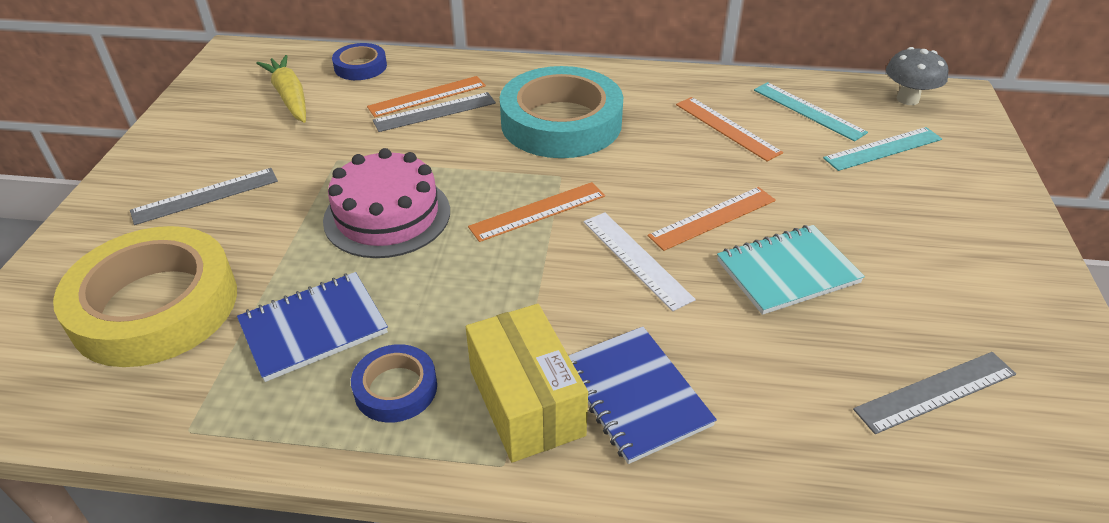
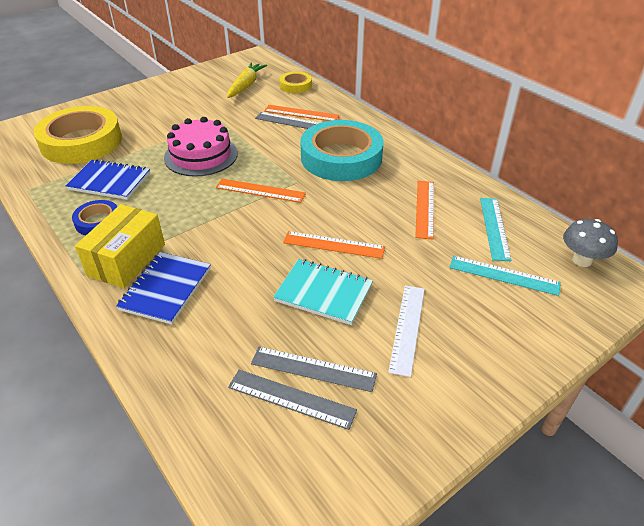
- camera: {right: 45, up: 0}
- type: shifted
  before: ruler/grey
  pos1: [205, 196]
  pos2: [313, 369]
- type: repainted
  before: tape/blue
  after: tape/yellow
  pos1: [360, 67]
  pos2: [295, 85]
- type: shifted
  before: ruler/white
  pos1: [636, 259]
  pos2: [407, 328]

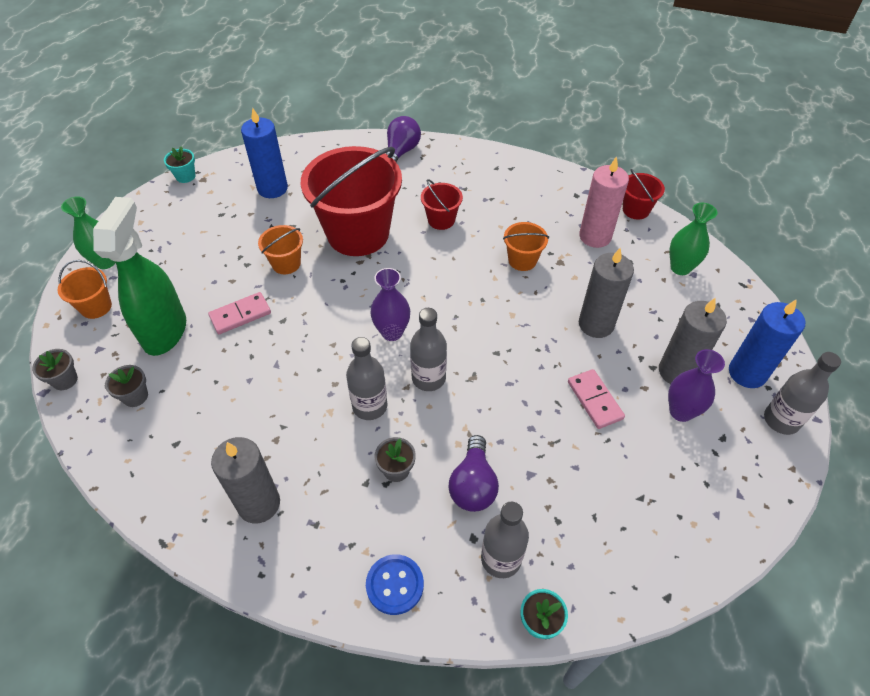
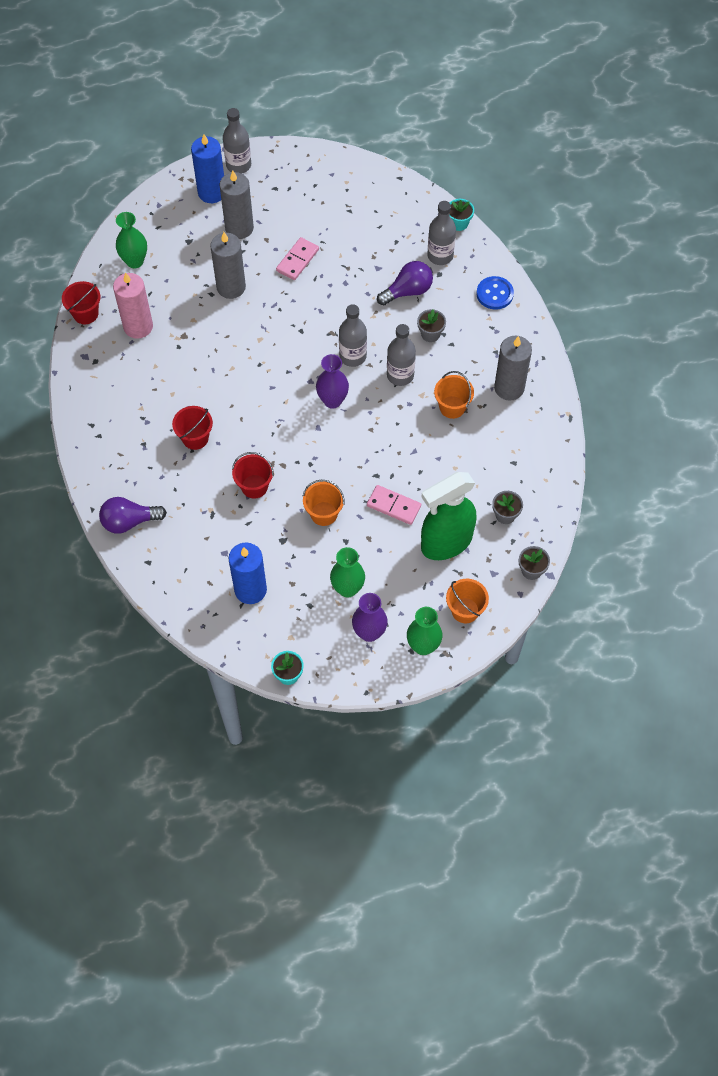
- camera: {right: -125, up: 10}
- type: scaled
  before: bucket/red
  pos1: [358, 233]
  pos2: [254, 486]
  scale: 0.44
- type: shifted
  before: bucket/orange
  pos1: [522, 260]
  pos2: [452, 407]
- type: shifted
  before: vase/purple
  pos1: [681, 411]
  pos2: [369, 632]
- type: new
  after: vase/green
  pos2: [347, 588]

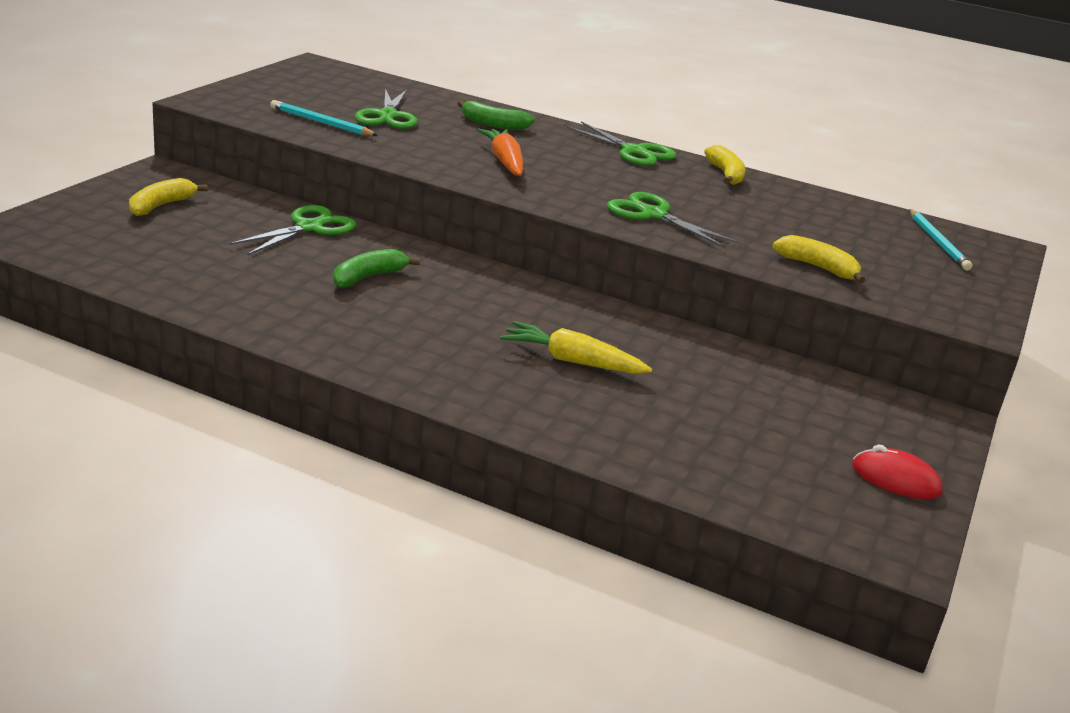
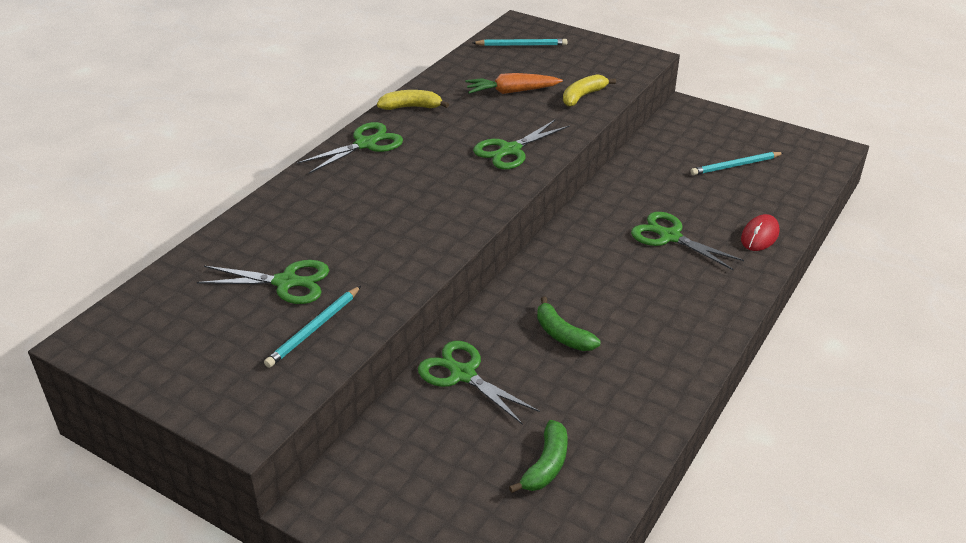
- camera: {right: -80, up: 10}
- type: gone
  before: banana/yellow
  pos1: [161, 206]
- type: shifted
  before: banana/green
  pos1: [493, 124]
  pos2: [546, 465]
- type: shifted
  before: carrot/orange
  pos1: [504, 161]
  pos2: [511, 92]
- type: swapped
  before: carrot/yellow
  after: scissors/green
  pos1: [572, 361]
  pos2: [670, 237]
- type: shifted
  before: mouse/red
  pos1: [895, 479]
  pos2: [759, 236]
- type: new
  after: pencil/turquoise
  pos2: [735, 166]

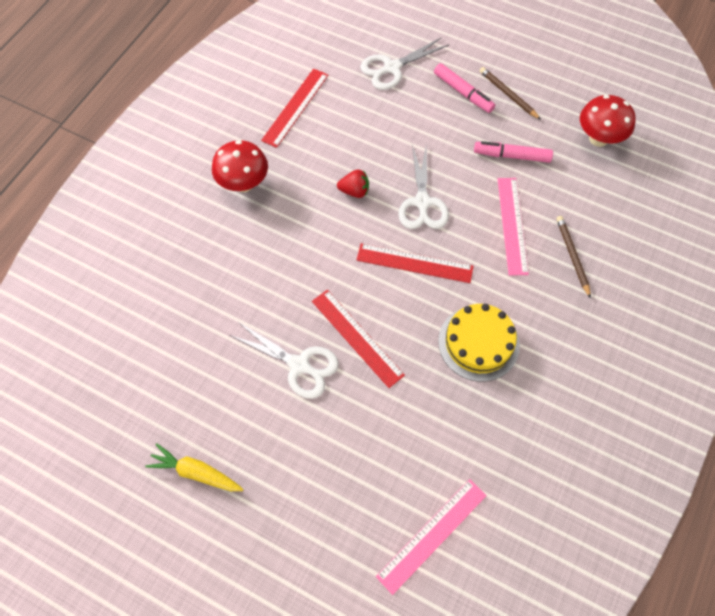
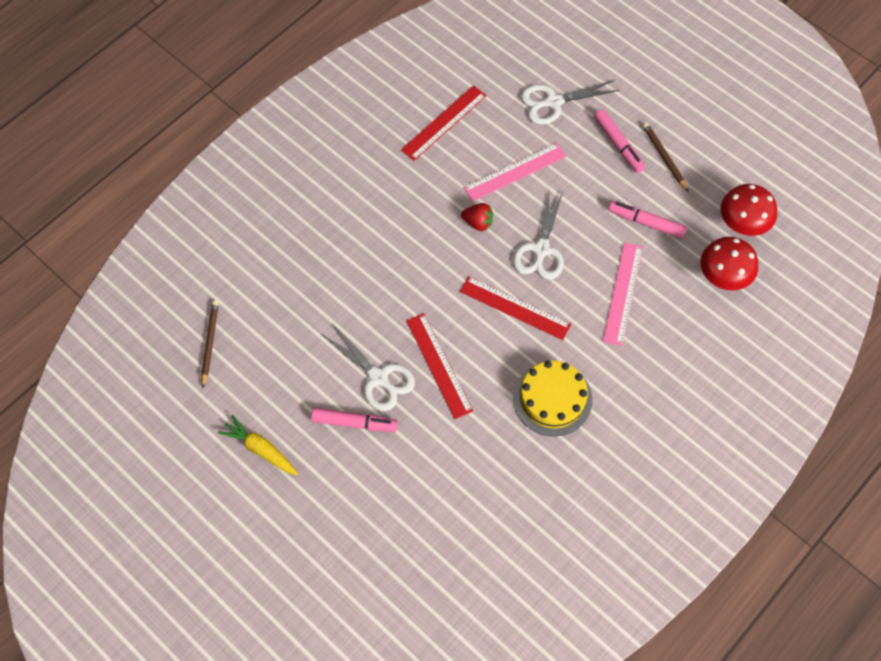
- camera: {right: 15, up: 0}
- type: shifted
  before: mushroom/red
  pos1: [244, 184]
  pos2: [722, 278]
- type: shifted
  before: ruler/pink
  pos1: [432, 535]
  pos2: [515, 172]
- type: shifted
  before: pencil/brown
  pos1: [572, 256]
  pos2: [210, 343]
- type: new
  after: marker/pink
  pos2: [354, 423]

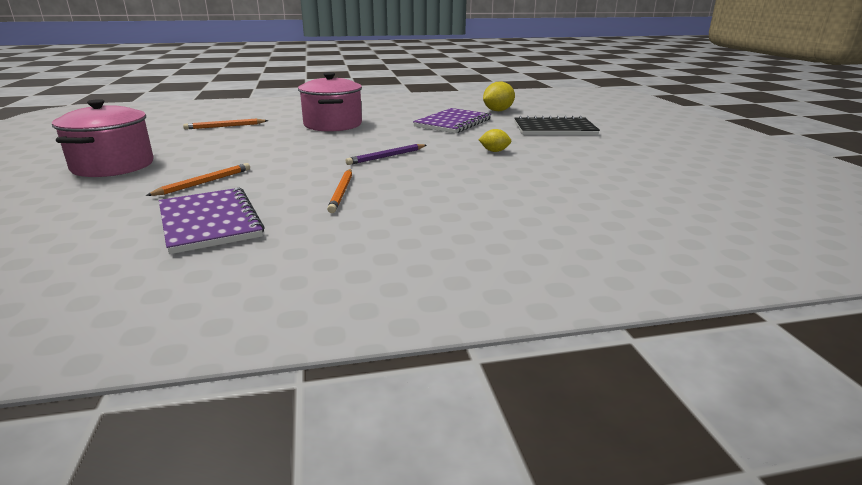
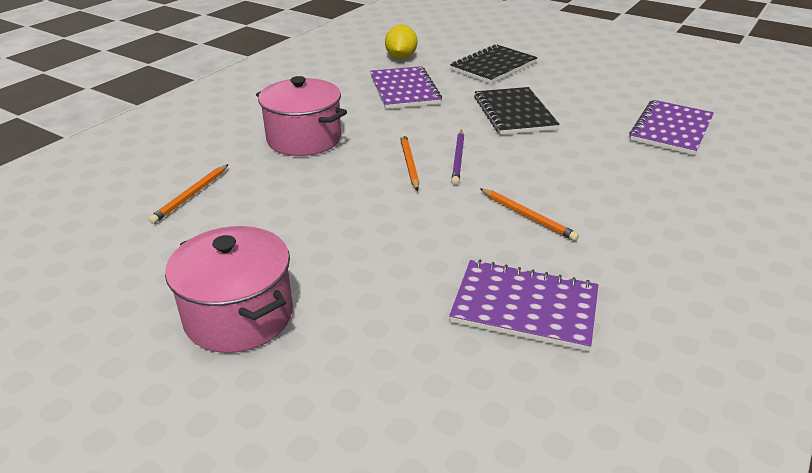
- camera: {right: -45, up: 10}
- type: shifted
  before: pencil/orange
  pos1: [204, 182]
  pos2: [409, 164]
- type: swapped
  before: lemon/yellow
  after: notebook/black
  pos1: [494, 151]
  pos2: [514, 113]
- type: new
  after: notebook/purple
  pos2: [671, 129]

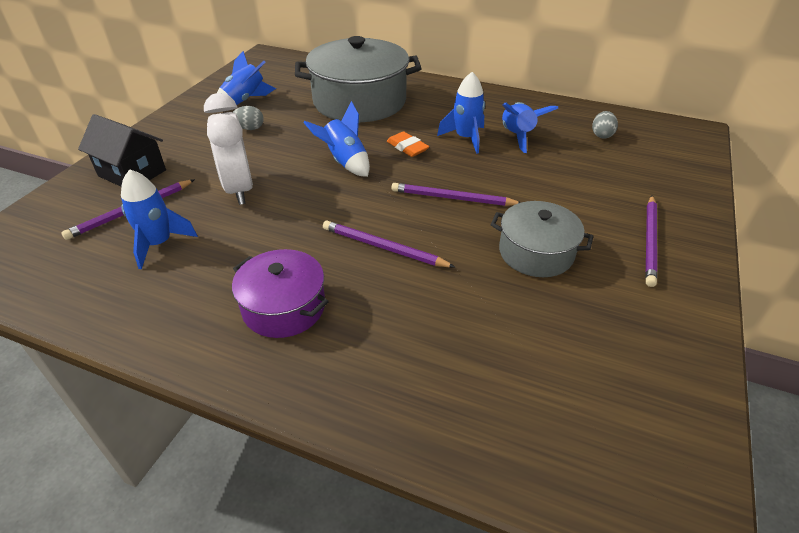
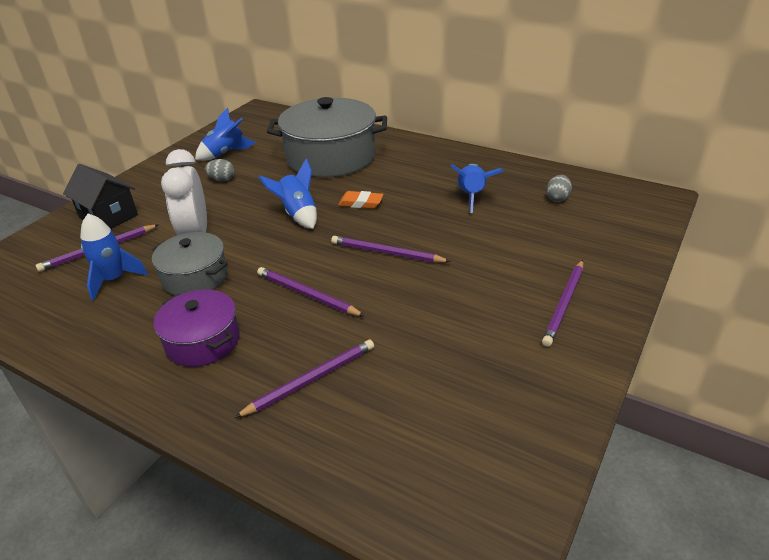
- camera: {right: 10, up: -5}
- type: rotated
  before: eraser/orange
  pos1: [407, 147]
  pos2: [361, 203]
  turn: -45
- type: gone
  before: rocket/blue
  pos1: [465, 138]
- type: shifted
  before: pot/grey
  pos1: [536, 253]
  pos2: [195, 277]
- type: new
  after: pencil/purple
  pos2: [311, 380]

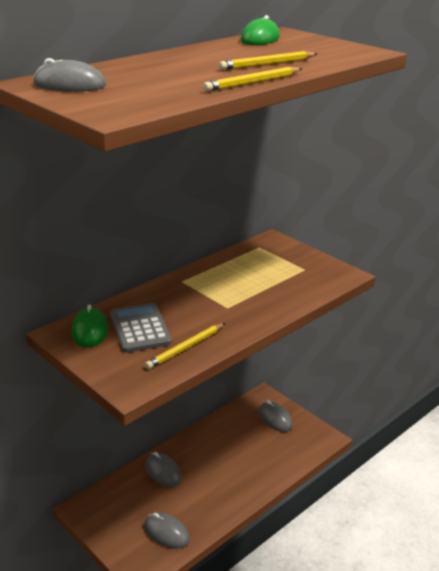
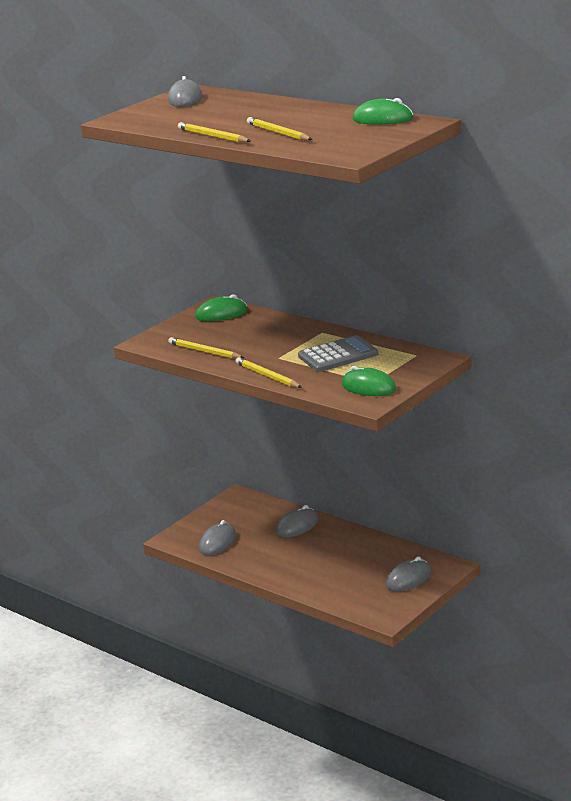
- camera: {right: 85, up: -5}
- type: shifted
  before: calculator/grey
  pos1: [140, 328]
  pos2: [338, 355]
- type: new
  after: pencil/yellow
  pos2: [267, 376]
- type: new
  after: mouse/green
  pos2: [368, 387]

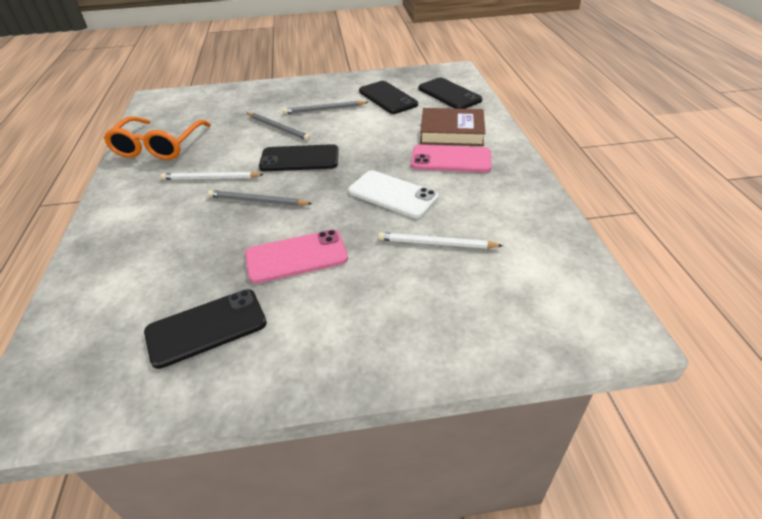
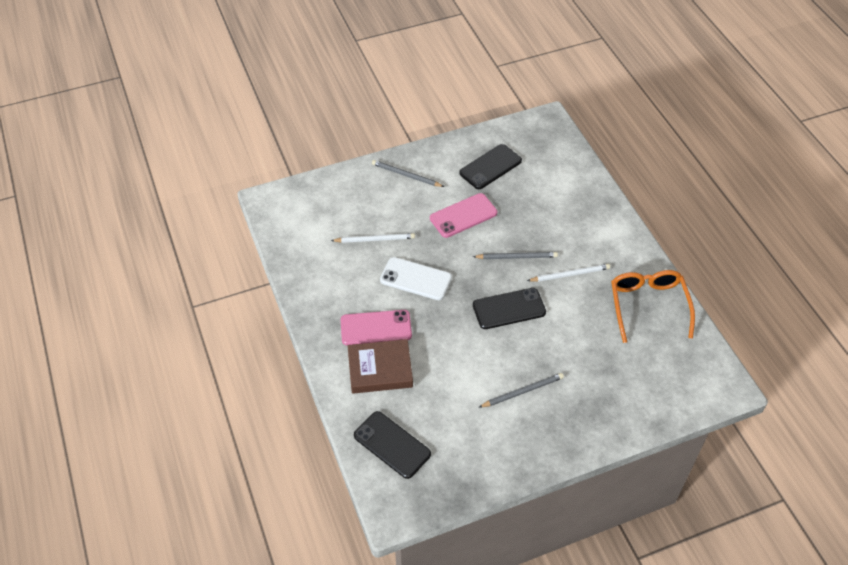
- camera: {right: 165, up: 10}
- type: shifted
  before: pencil/grey
  pos1: [278, 128]
  pos2: [406, 175]
- type: gone
  before: phone/black
  pos1: [387, 98]

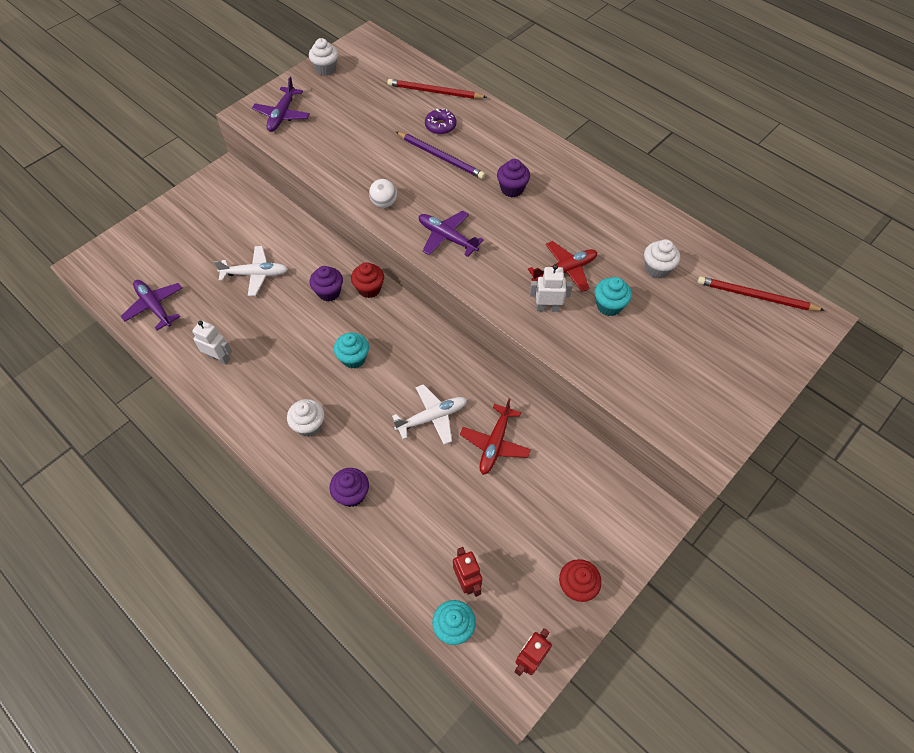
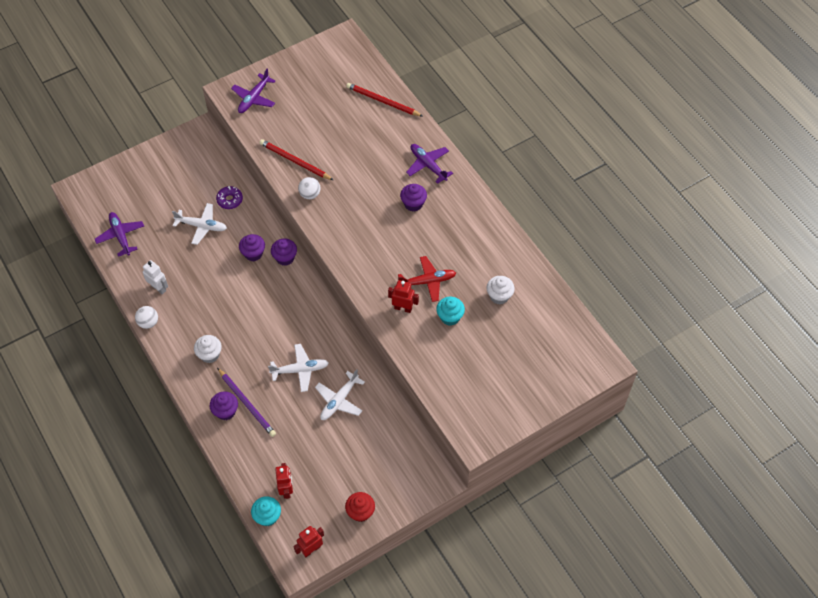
- camera: {right: 15, up: 0}
- type: gone
  before: cupcake/white
  pos1: [326, 69]
- type: gone
  before: cupcake/turquoise
  pos1: [353, 358]
- type: repainted
  before: cupcake/red
  after: cupcake/purple
  pos1: [369, 289]
  pos2: [285, 258]
- type: shifted
  before: pencil/purple
  pos1: [441, 157]
  pos2: [247, 404]
- type: shifted
  before: plane/purple
  pos1: [447, 238]
  pos2: [428, 165]
- type: shifted
  before: donut/purple
  pos1: [440, 126]
  pos2: [230, 200]
- type: repainted
  before: plane/red
  after: plane/white
  pos1: [495, 443]
  pos2: [339, 400]
- type: repainted
  before: robot/white
  after: robot/red
  pos1: [547, 308]
  pos2: [403, 308]
- type: shifted
  before: pencil/red
  pos1: [755, 296]
  pos2: [295, 161]
- type: new
  after: ball/white
  pos2: [148, 322]

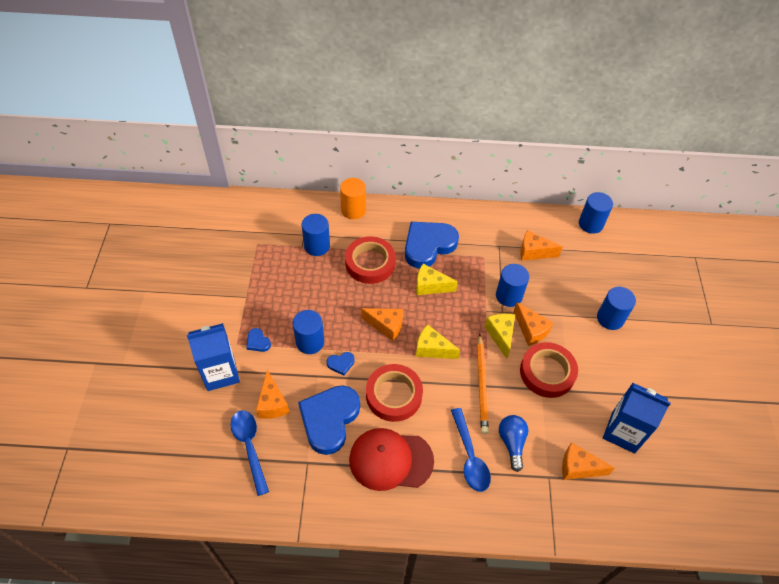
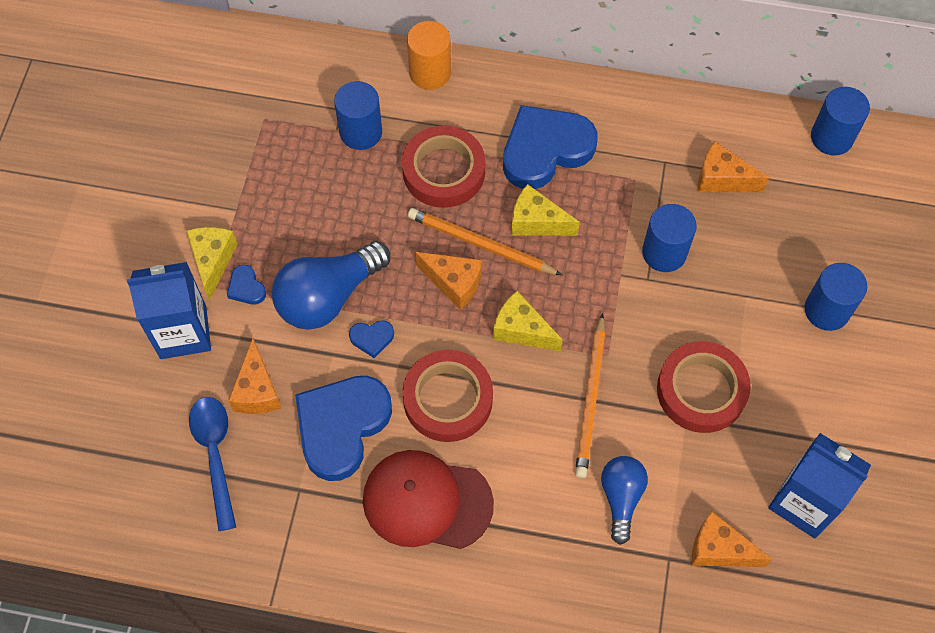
- camera: {right: 10, up: 10}
- type: swapped
  before: cylinder/blue
  after: light bulb/blue
  pos1: [310, 342]
  pos2: [328, 297]
- type: gone
  before: spoon/blue
  pos1: [470, 456]
- type: shifted
  before: cheese/yellow
  pos1: [500, 335]
  pos2: [213, 261]
- type: gone
  before: cheese/orange
  pos1: [530, 330]
- type: new
  after: pencil/orange
  pos2: [480, 244]

